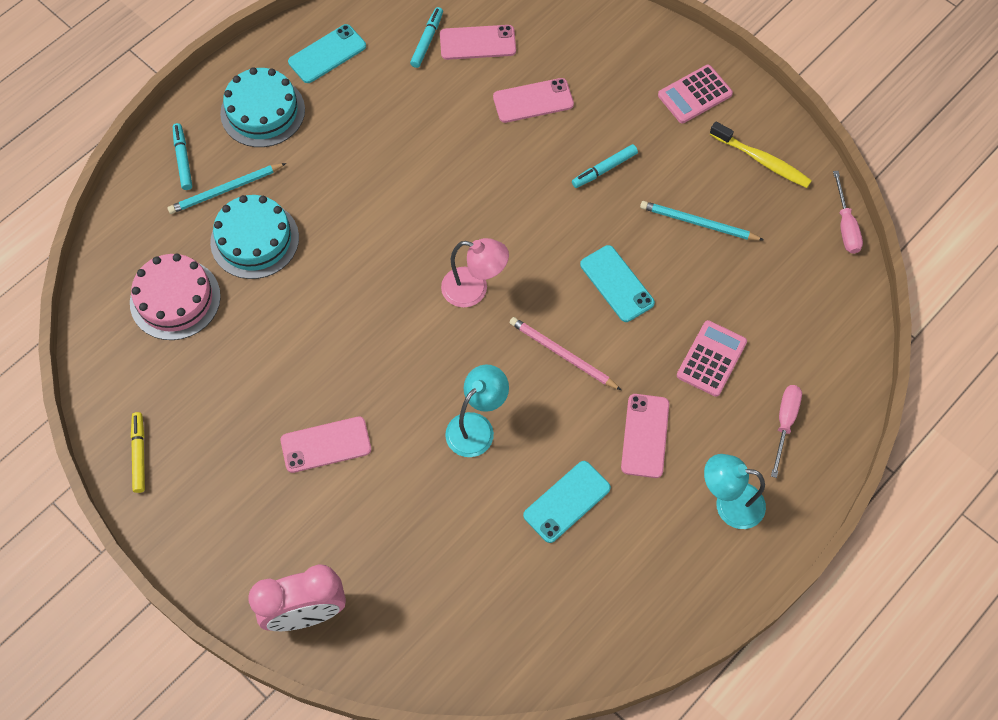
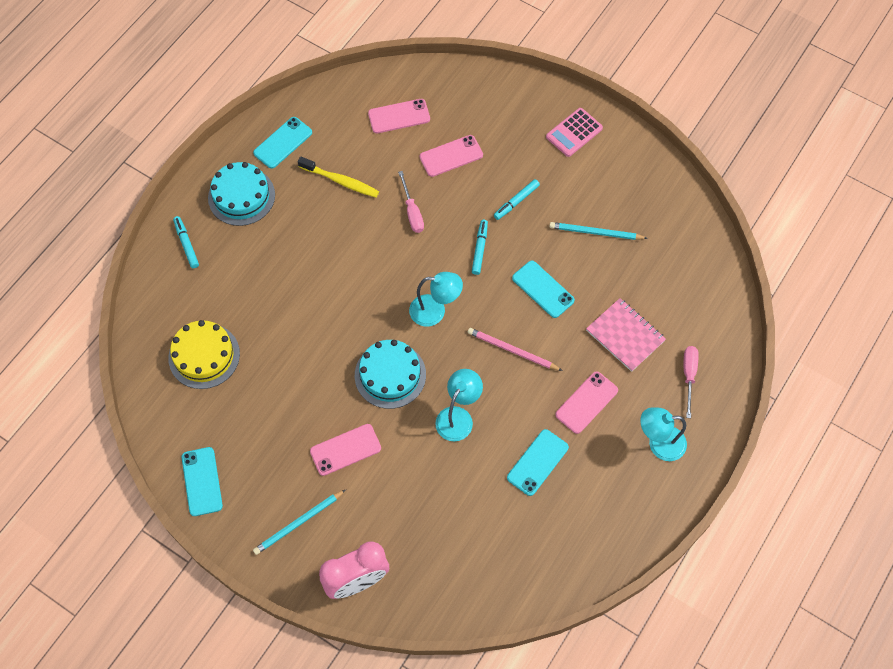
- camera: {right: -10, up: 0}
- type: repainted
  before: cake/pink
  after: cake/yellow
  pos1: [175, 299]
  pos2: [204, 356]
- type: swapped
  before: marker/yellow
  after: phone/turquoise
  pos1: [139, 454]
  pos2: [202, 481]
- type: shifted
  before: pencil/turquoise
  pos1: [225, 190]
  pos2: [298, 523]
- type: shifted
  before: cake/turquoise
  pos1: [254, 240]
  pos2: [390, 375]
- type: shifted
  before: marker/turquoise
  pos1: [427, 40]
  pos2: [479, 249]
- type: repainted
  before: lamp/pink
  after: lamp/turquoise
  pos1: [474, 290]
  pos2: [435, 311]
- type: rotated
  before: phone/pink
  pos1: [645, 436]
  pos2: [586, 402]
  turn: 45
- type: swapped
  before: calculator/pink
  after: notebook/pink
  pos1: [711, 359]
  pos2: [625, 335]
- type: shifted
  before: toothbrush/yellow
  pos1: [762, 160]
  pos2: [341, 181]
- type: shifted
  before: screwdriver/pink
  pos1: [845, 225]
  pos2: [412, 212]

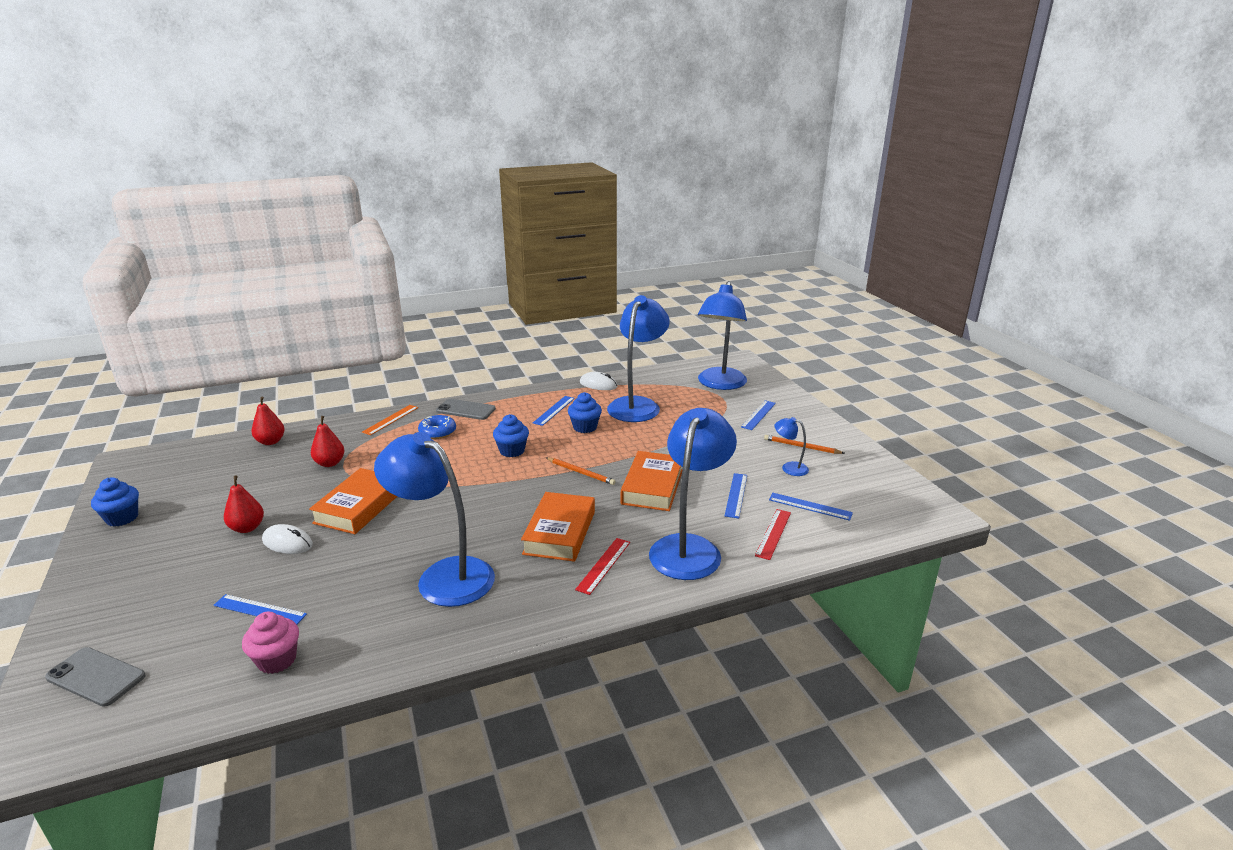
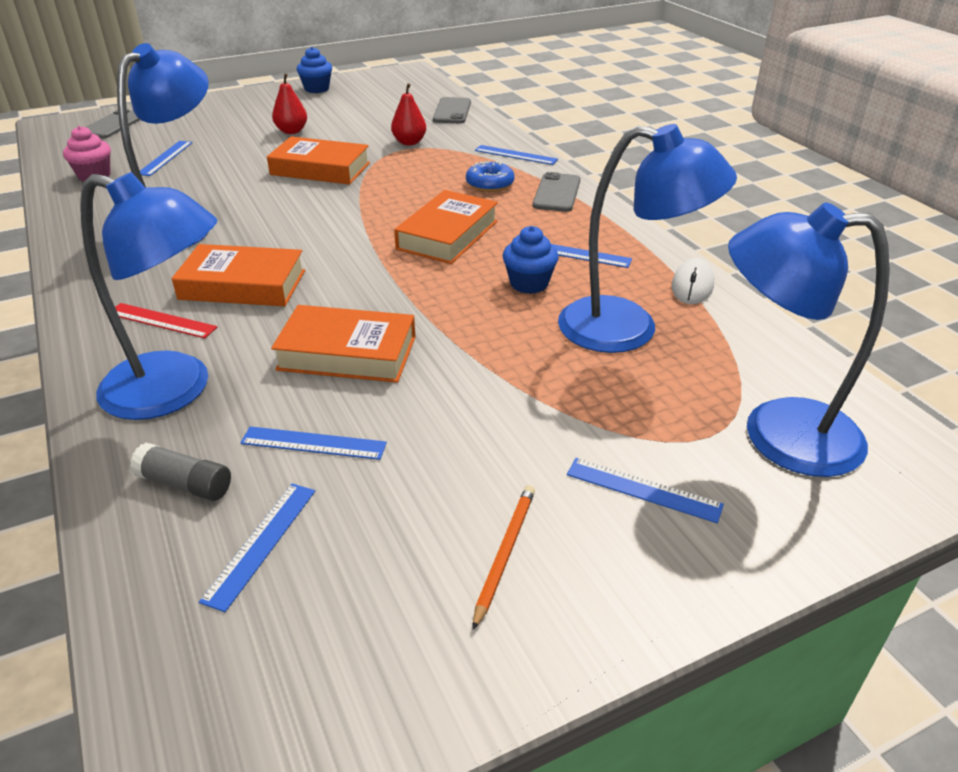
- camera: {right: 85, up: 10}
- type: swapped
  before: pear/red
  after: phone/grey
  pos1: [271, 442]
  pos2: [452, 111]
- type: gone
  before: mouse/white
  pos1: [287, 543]
- type: repainted
  before: ruler/orange
  after: ruler/blue
  pos1: [391, 419]
  pos2: [515, 155]
- type: swapped
  before: cupcake/blue
  after: book/orange
  pos1: [512, 451]
  pos2: [447, 235]
- type: gone
  before: pencil/orange
  pos1: [580, 472]
- type: swapped
  before: ruler/red
  after: glue stick/grey
  pos1: [773, 533]
  pos2: [185, 484]
- type: gone
  before: lamp/blue
  pos1: [789, 467]

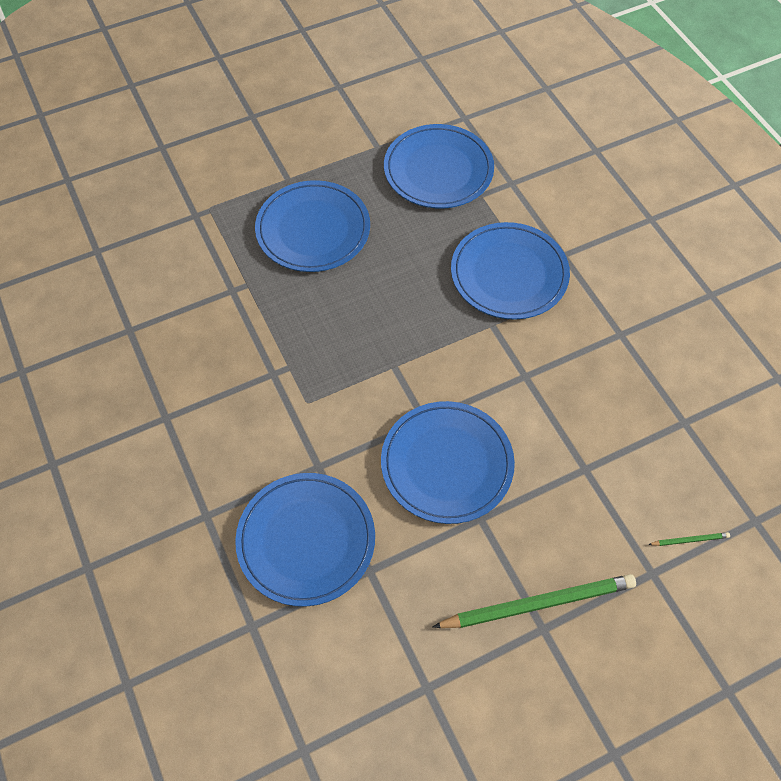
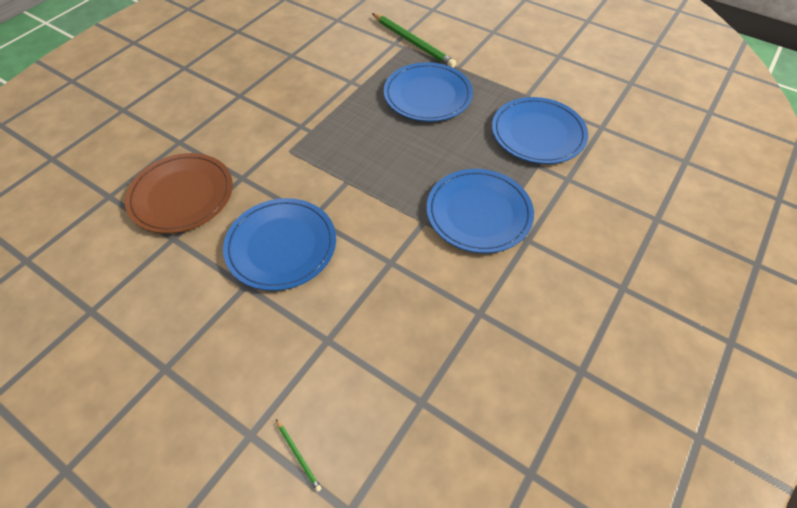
- camera: {right: 60, up: -5}
- type: repainted
  before: plate/blue
  after: plate/brown
  pos1: [306, 540]
  pos2: [182, 195]
- type: shifted
  before: pencil/green
  pos1: [538, 603]
  pos2: [413, 42]

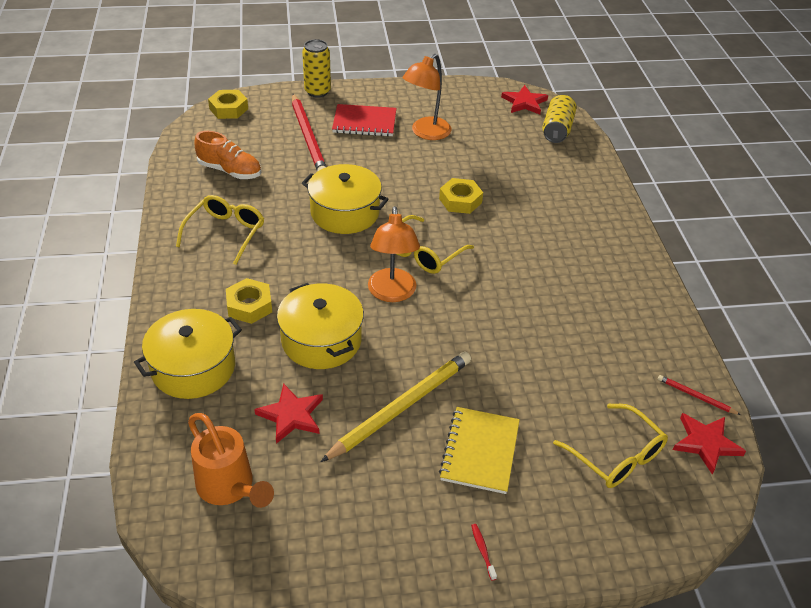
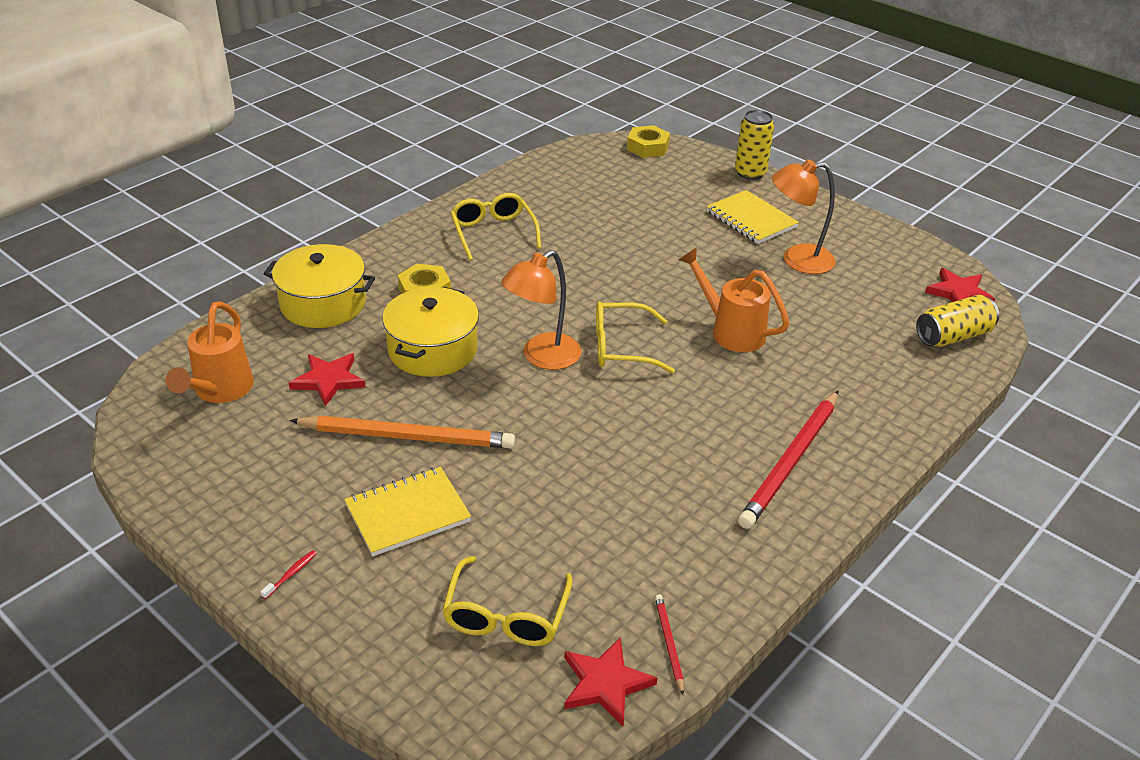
- camera: {right: 50, up: -5}
- type: rotated
  before: glasses/yellow
  pos1: [226, 233]
  pos2: [493, 232]
  turn: -90
- type: gone
  before: shoe/orange
  pos1: [230, 171]
- type: shifted
  before: pencil/red
  pos1: [308, 137]
  pos2: [791, 462]
- type: gone
  before: pot/yellow
  pos1: [345, 213]
- type: repainted
  before: pencil/yellow
  after: pencil/orange
  pos1: [401, 407]
  pos2: [407, 436]
- type: repainted
  before: notebook/red
  after: notebook/yellow
  pos1: [364, 122]
  pos2: [751, 219]
- type: swapped
  before: nut/yellow
  after: watering can/orange
  pos1: [460, 200]
  pos2: [731, 331]

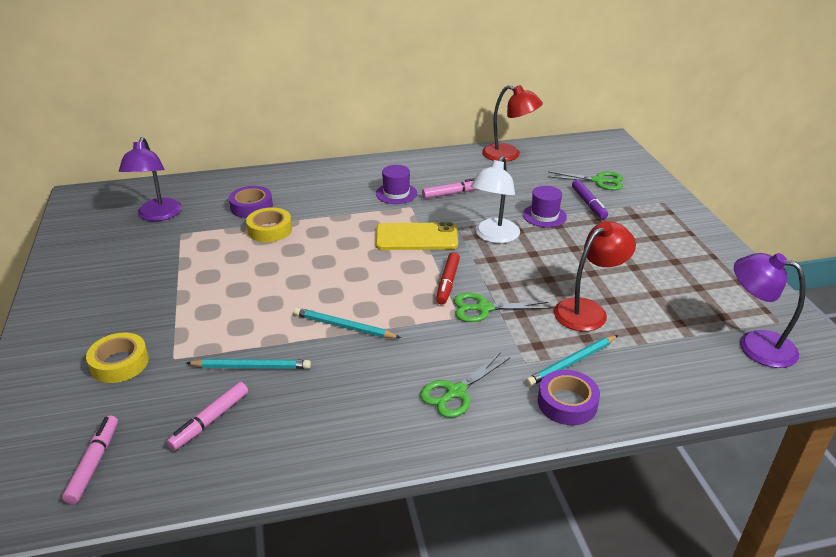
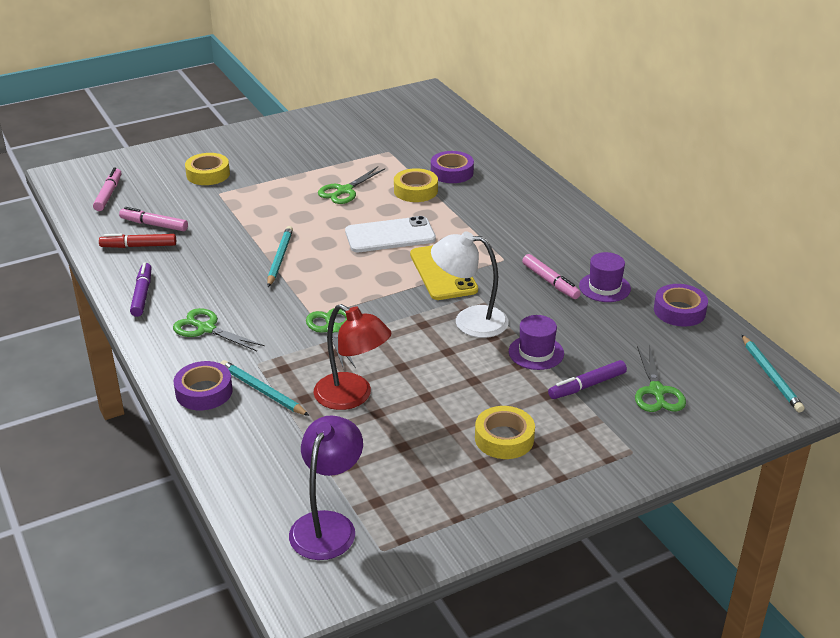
- camera: {right: 75, up: 0}
- type: rotated
  before: marker/pink
  pos1: [94, 463]
  pos2: [108, 194]
  turn: -75
- type: gone
  before: lamp/purple
  pos1: [157, 215]
- type: shifted
  before: pencil/turquoise
  pos1: [251, 367]
  pos2: [770, 376]
- type: shifted
  before: hat/purple
  pos1: [396, 193]
  pos2: [604, 287]
- type: shifted
  before: marker/red
  pos1: [447, 283]
  pos2: [138, 246]
- type: swapped
  before: lamp/red
  after: tape/purple
  pos1: [509, 155]
  pos2: [679, 311]
- type: new
  after: marker/purple
  pos2: [142, 294]
- type: new
  after: scissors/green
  pos2: [344, 191]
- type: new
  after: phone/white
  pos2: [390, 235]
- type: new
  after: tape/yellow
  pos2: [504, 438]

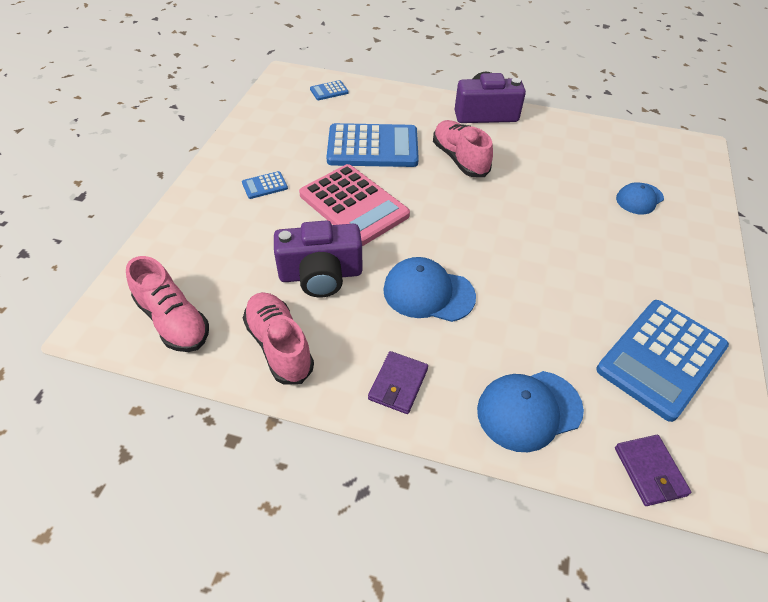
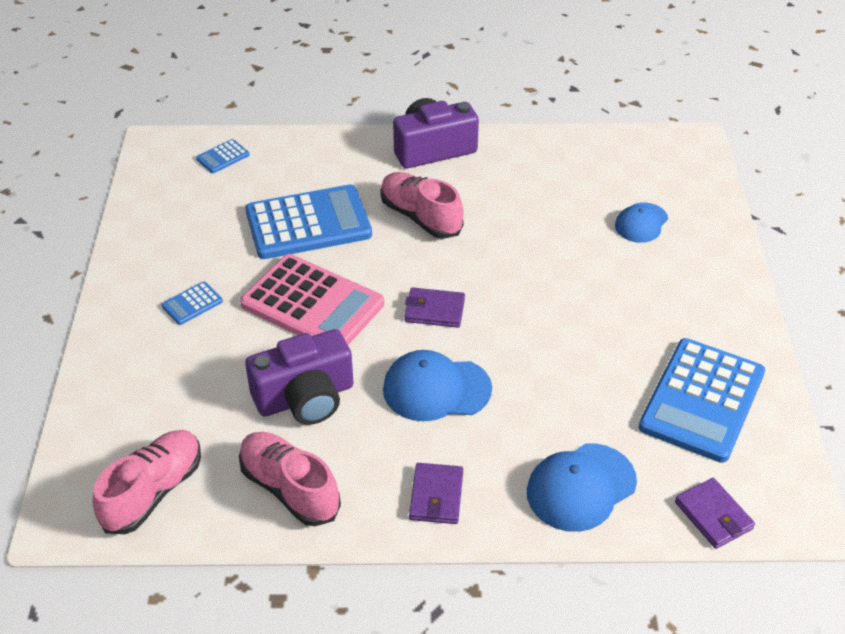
- camera: {right: -15, up: -5}
- type: rotated
  before: shoe/pink
  pos1: [173, 321]
  pos2: [153, 492]
  turn: -90
- type: new
  after: wallet/purple
  pos2: [434, 310]

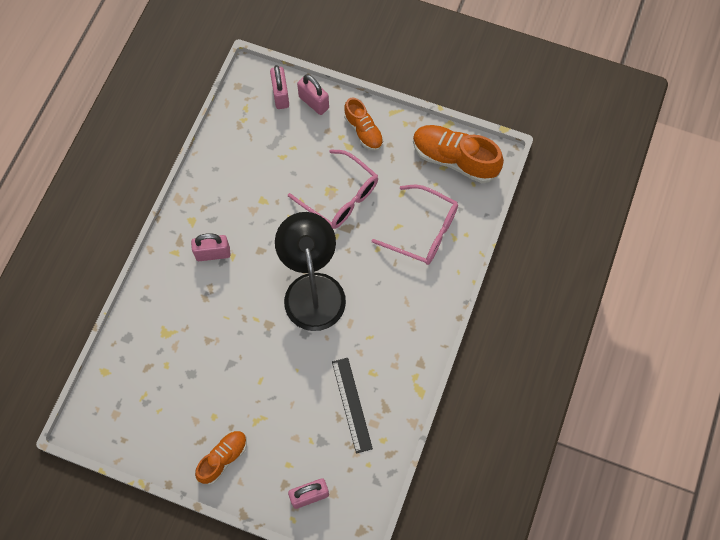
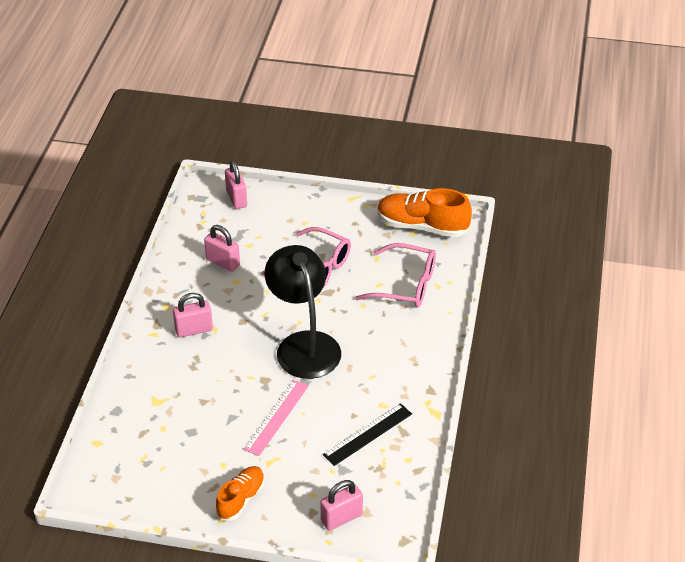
- camera: {right: -10, up: -25}
- type: shifted
  before: padlock/pink
  pos1: [314, 102]
  pos2: [223, 262]
- type: rotated
  before: ruler/black
  pos1: [351, 404]
  pos2: [367, 434]
  turn: 75
- type: gone
  before: shoe/orange
  pos1: [363, 131]
- type: new
  after: ruler/pink
  pos2: [276, 417]

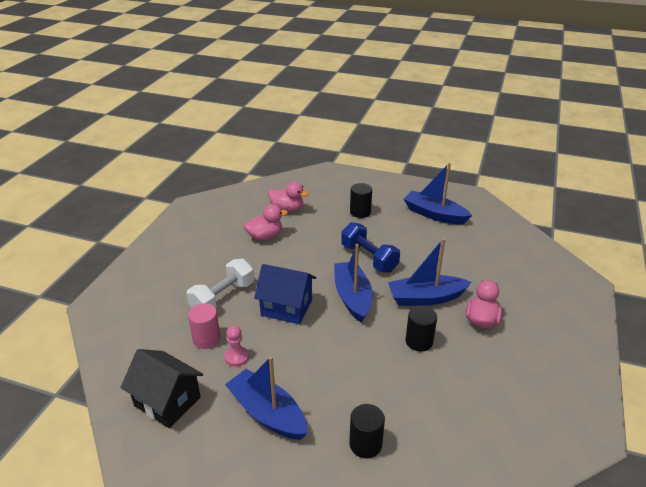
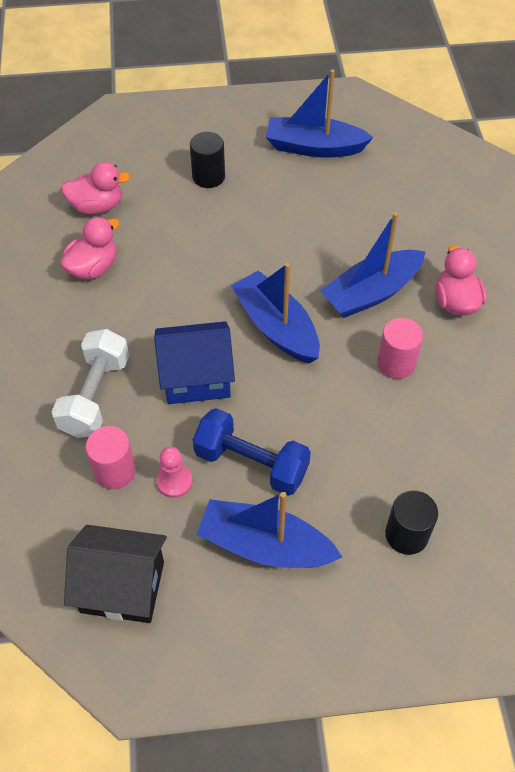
- camera: {right: -25, up: 20}
- type: shifted
  before: dumbbell/blue
  pos1: [369, 258]
  pos2: [251, 463]
- type: repainted
  before: cylinder/black
  after: cylinder/pink
  pos1: [419, 341]
  pos2: [396, 363]

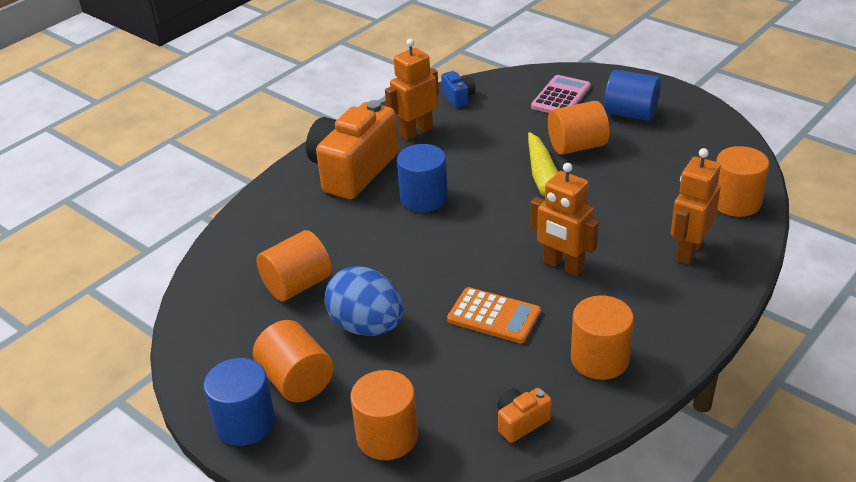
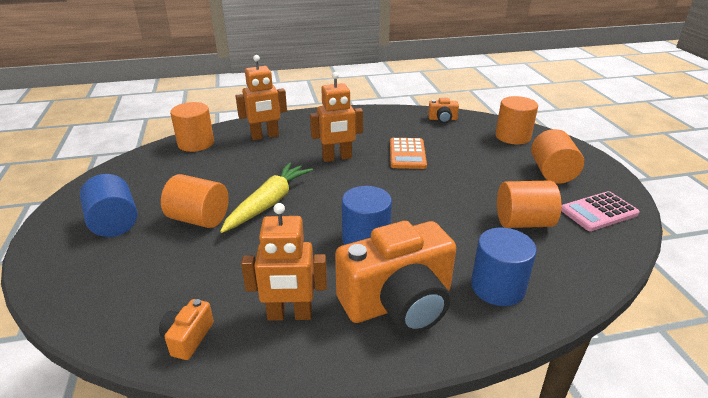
- camera: {right: -145, up: -5}
- type: shifted
  before: cylinder/blue
  pos1: [245, 423]
  pos2: [497, 287]
- type: gone
  before: egg/blue
  pos1: [367, 326]
- type: repainted
  before: camera/blue
  after: camera/orange
  pos1: [458, 97]
  pos2: [188, 338]
- type: rotated
  before: calculator/orange
  pos1: [494, 316]
  pos2: [407, 154]
  turn: -150
- type: rotated
  before: robot/orange
  pos1: [563, 266]
  pos2: [337, 158]
  turn: 90
- type: shifted
  before: calculator/pink
  pos1: [561, 97]
  pos2: [598, 212]
- type: gone
  before: cylinder/orange
  pos1: [599, 359]

